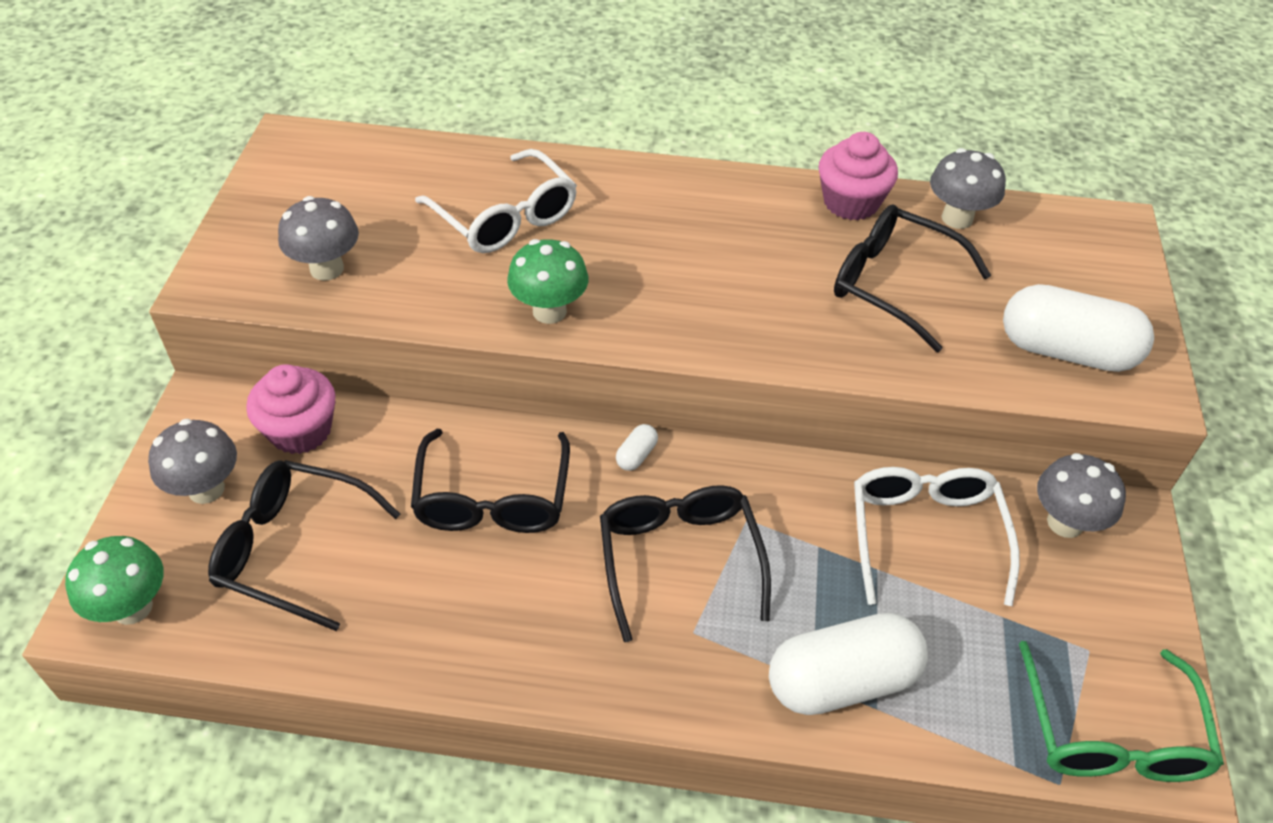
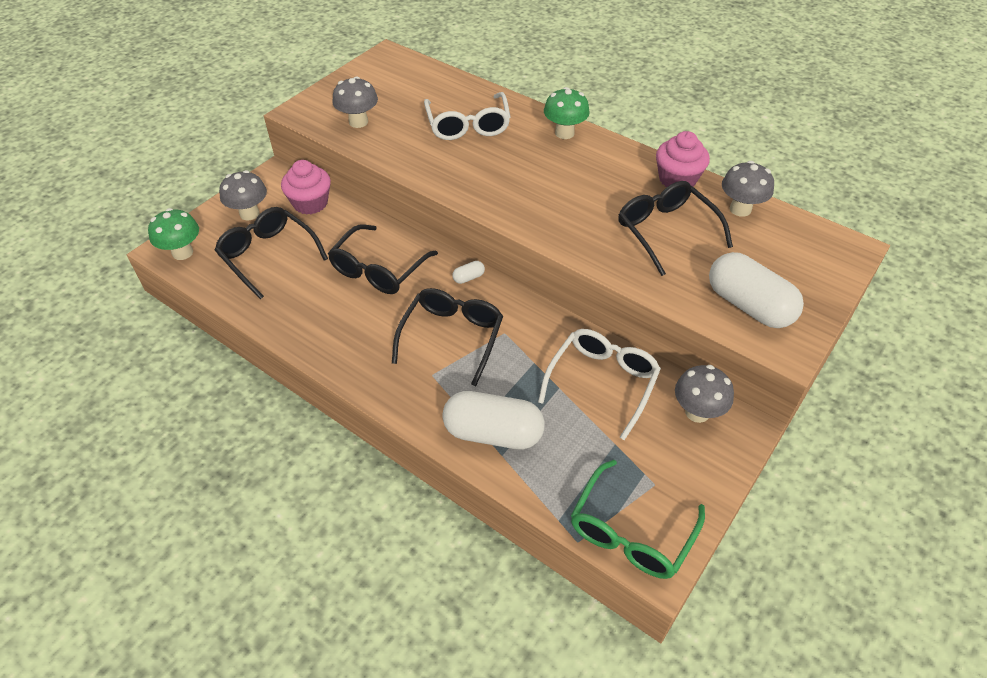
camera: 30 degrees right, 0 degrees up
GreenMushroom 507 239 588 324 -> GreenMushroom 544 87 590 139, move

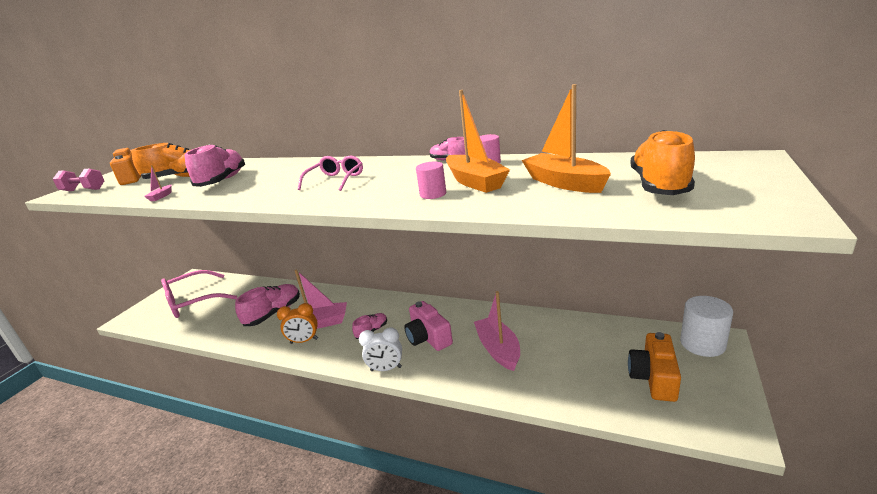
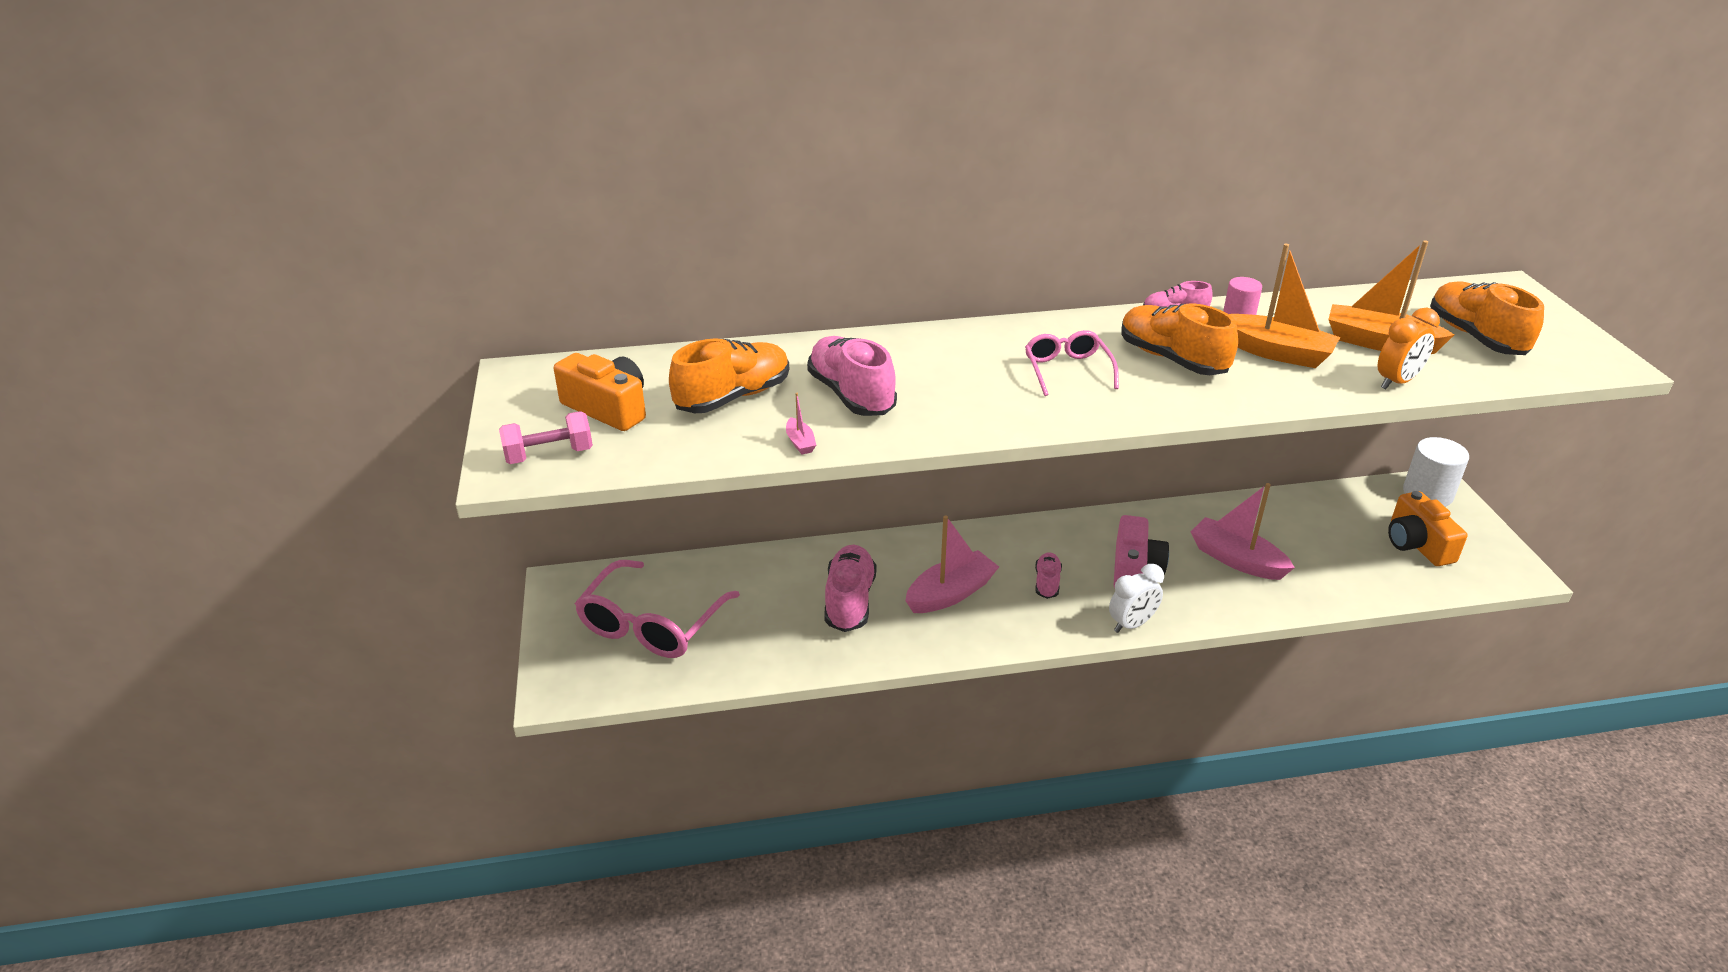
camera: 35 degrees left, 10 degrees up
PinkCylinder 416 162 446 199 -> none
PinkCamera 404 301 453 351 -> PinkCamera 1114 515 1169 588, 105 degrees counterclockwise
OrangeClock 277 303 318 344 -> OrangeClock 1377 308 1440 390, move
none -> OrangeShoe 1121 303 1238 375

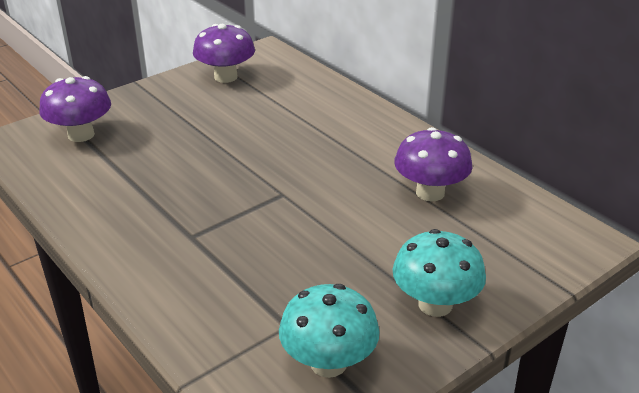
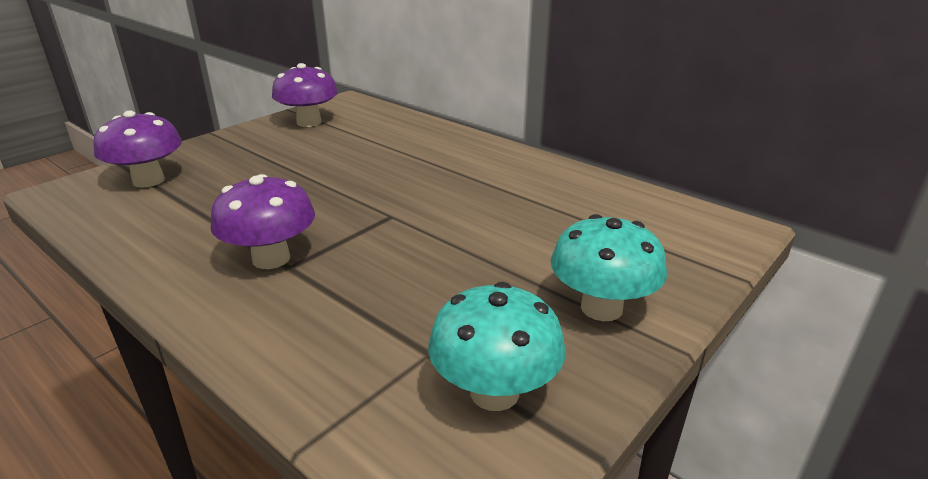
camera: 10 degrees left, 5 degrees down
PurpleMushroom 394 127 472 202 -> PurpleMushroom 210 174 315 269, move

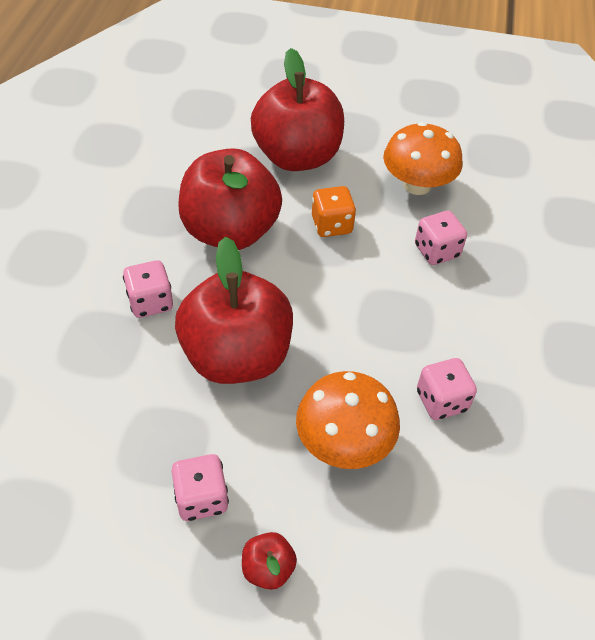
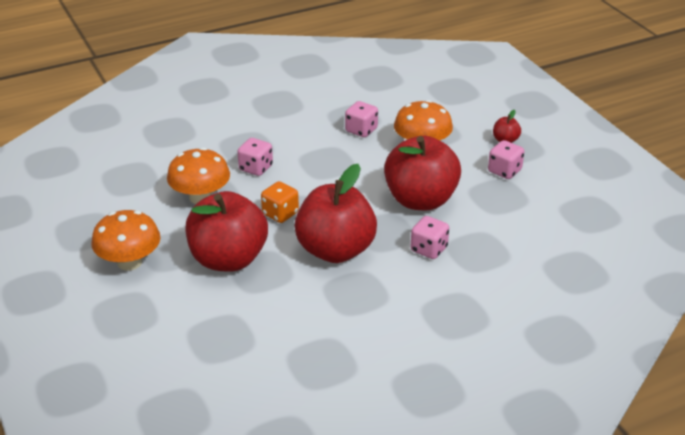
camera: 125 degrees left, 15 degrees down
none -> OrangeMushroom 91 210 161 271

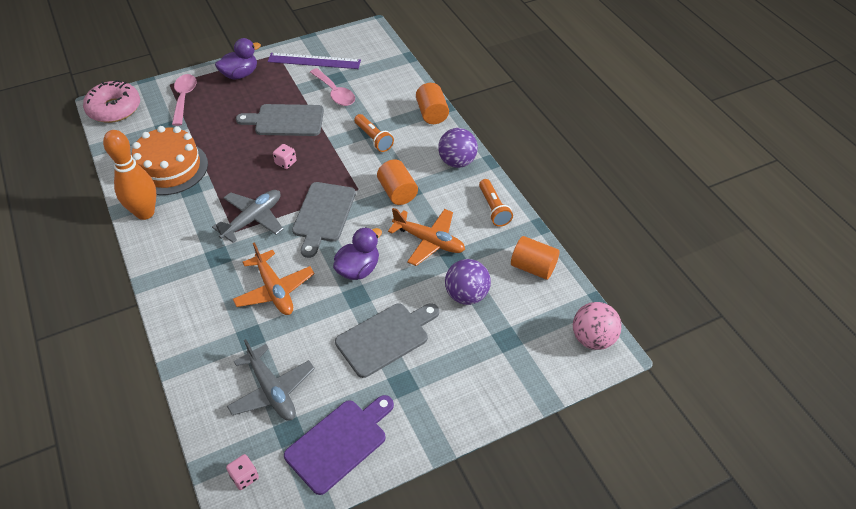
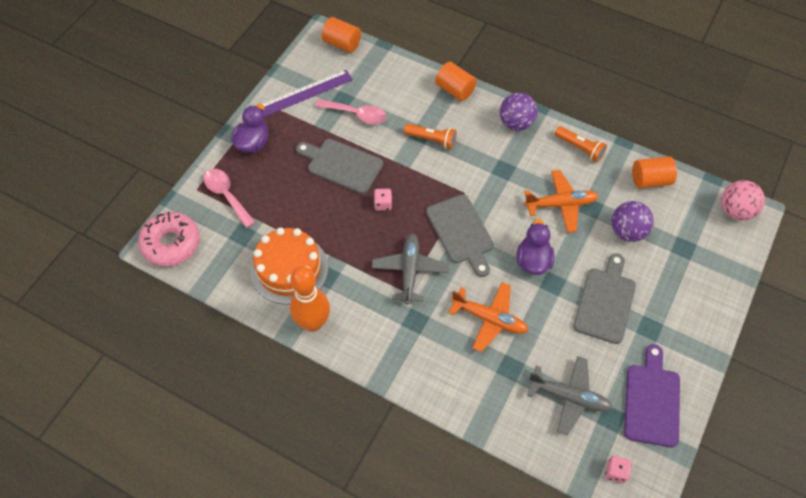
camera: 35 degrees left, 10 degrees up
GreyCuttingBoard 236 104 324 136 -> GreyCuttingBoard 296 139 383 194, 60 degrees clockwise
OrangeCylinder 377 159 418 205 -> OrangeCylinder 322 17 361 53, move

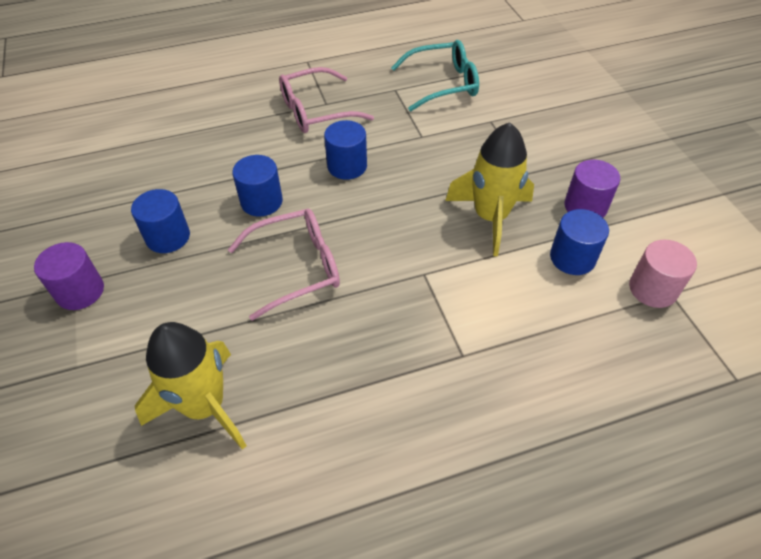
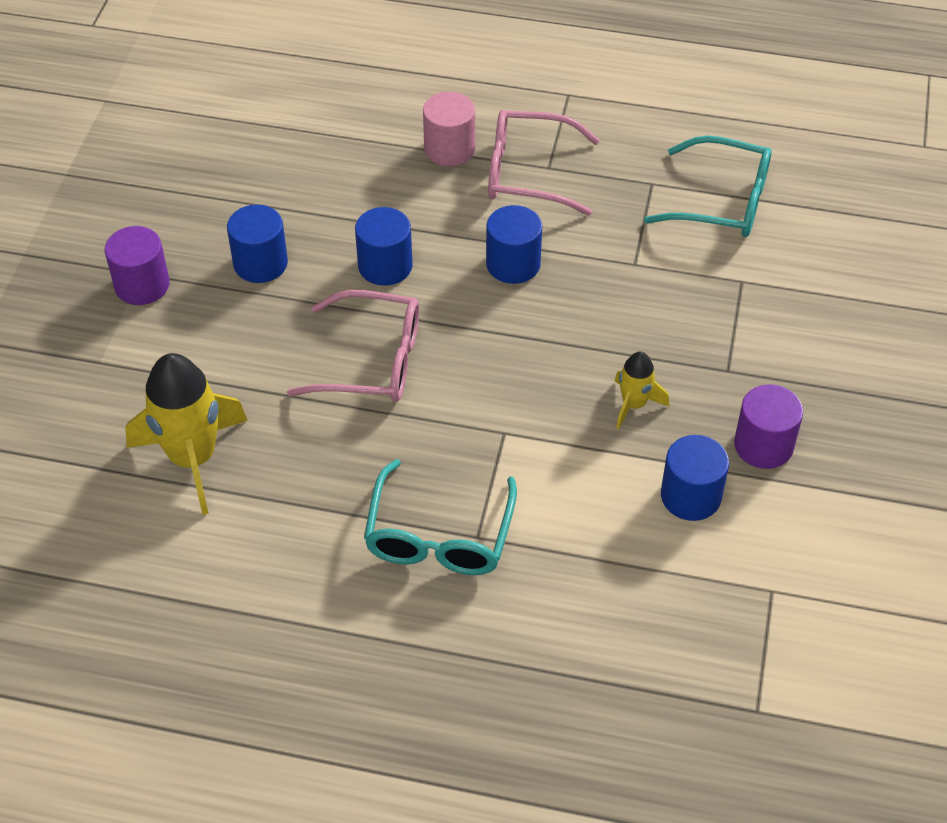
camera: 30 degrees right, 0 degrees up
YellowRocket 445 122 534 256 -> YellowRocket 615 352 669 429, x0.52
PinkCylinder 629 240 697 308 -> PinkCylinder 423 92 475 166, move
none -> TurquoiseGlasses 364 459 517 575

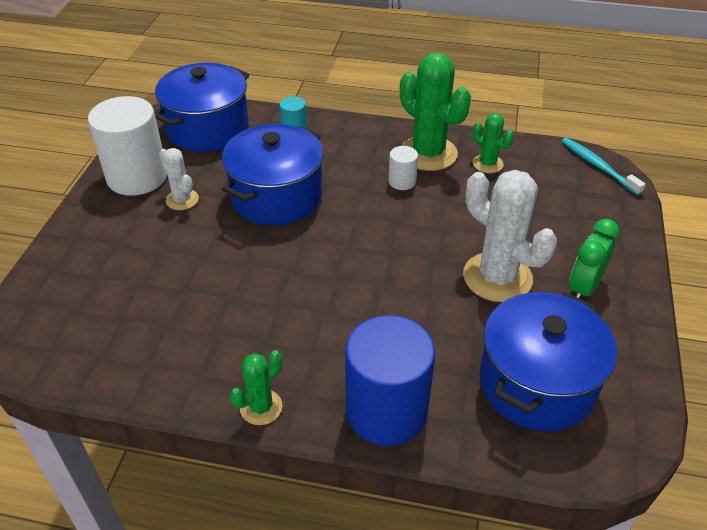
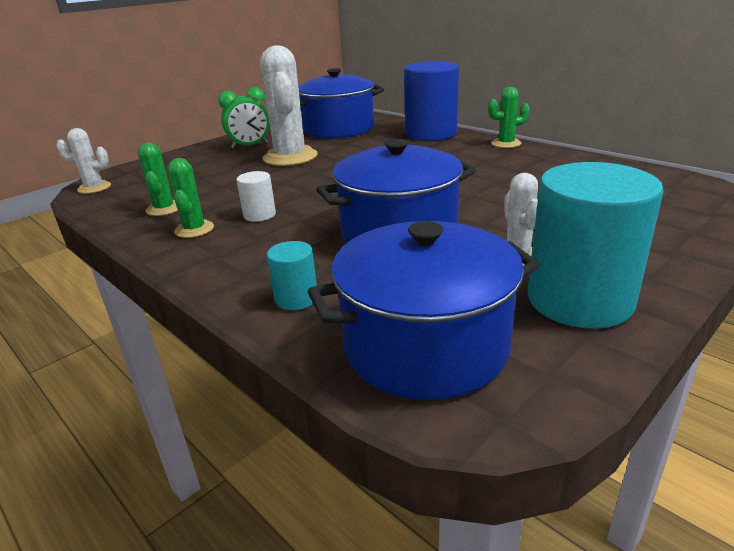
camera: 145 degrees left, 15 degrees down
GreenCactus 400 52 471 171 -> GreenCactus 167 158 214 238, x0.53
WhiteCylinder 88 96 167 196 -> TurquoiseCylinder 528 162 664 329
TurquoiseToothbrush 561 138 646 195 -> WhiteCactus 56 128 111 194

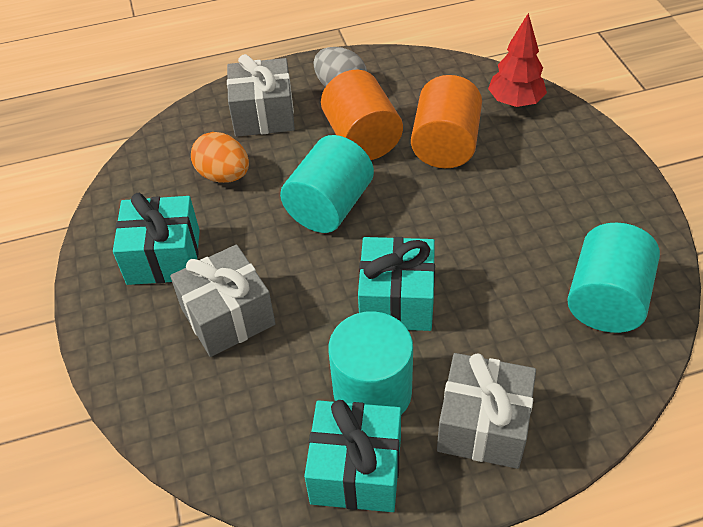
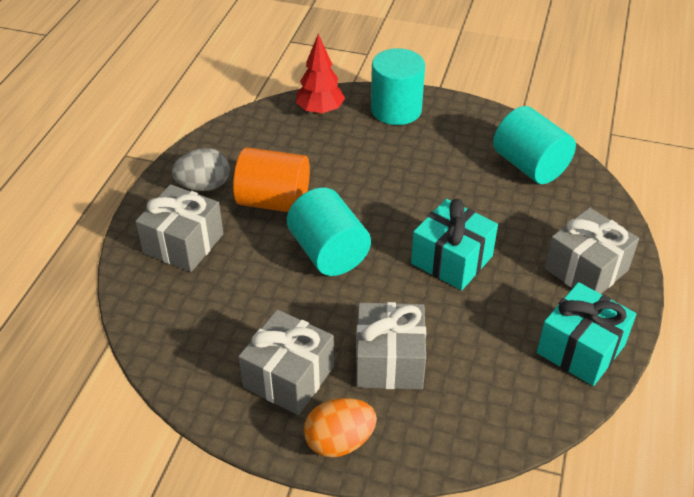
camera: 60 degrees left, 5 degrees down
OrangeCylinder 411 75 482 168 -> none
OrangeEgg 191 132 249 183 -> OrangeEgg 304 398 377 457, move
TurquoiseGift 113 193 200 285 -> GreyGift 238 310 334 415
TurquoiseCylinder 328 311 413 415 -> TurquoiseCylinder 371 48 425 125, move

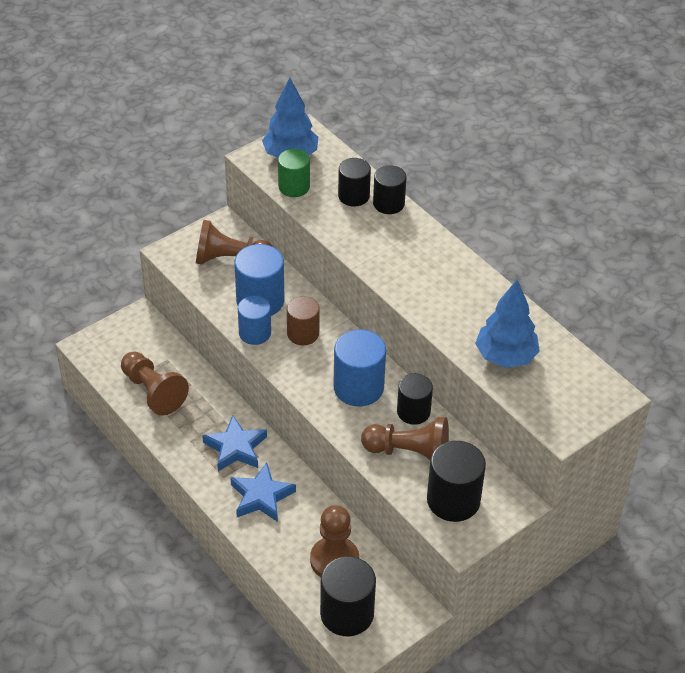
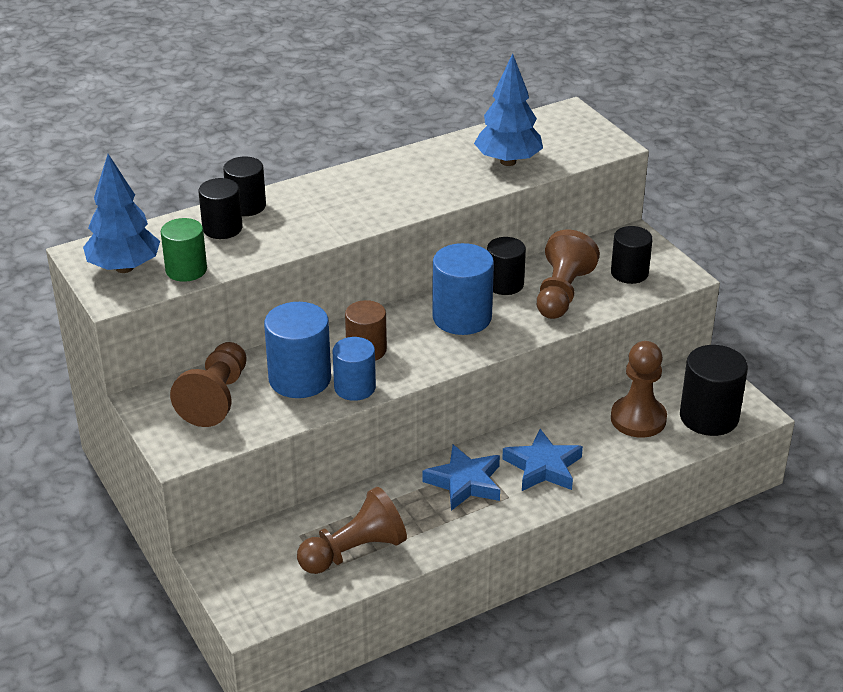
camera: 80 degrees left, 10 degrees down
BlackCylinder 427 441 486 522 -> BlackCylinder 611 226 653 284, x0.66

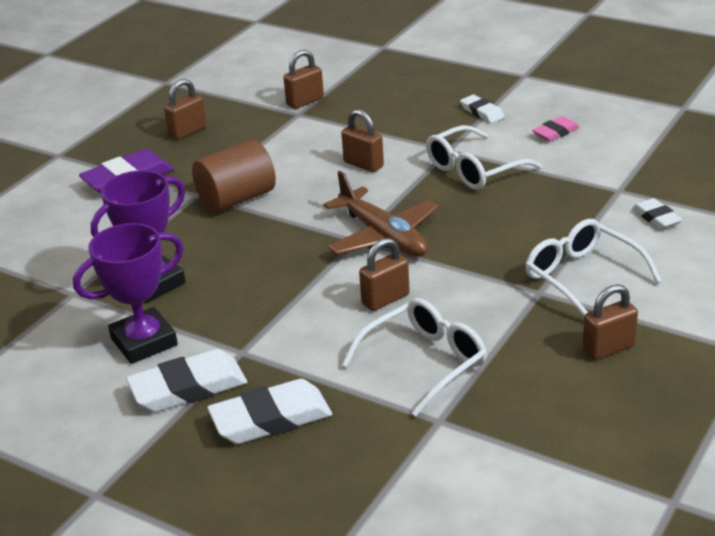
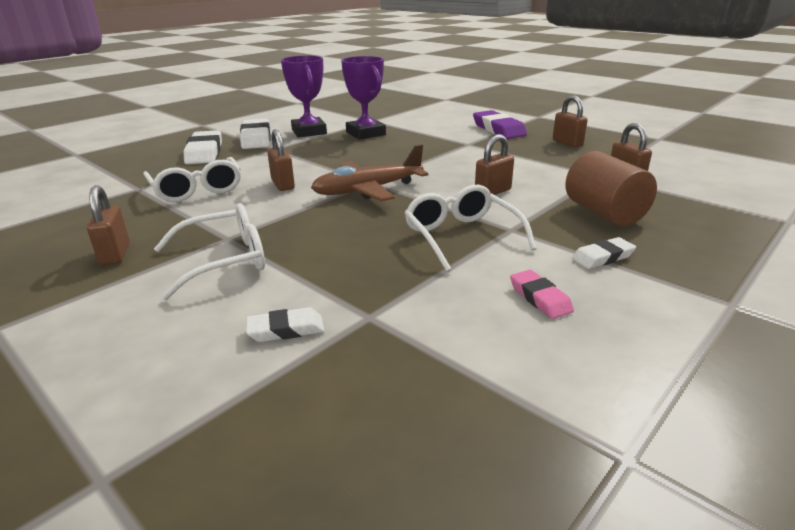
camera: 100 degrees right, 5 degrees down
BrownCylinder 192 140 276 212 -> BrownCylinder 565 151 657 226, move

